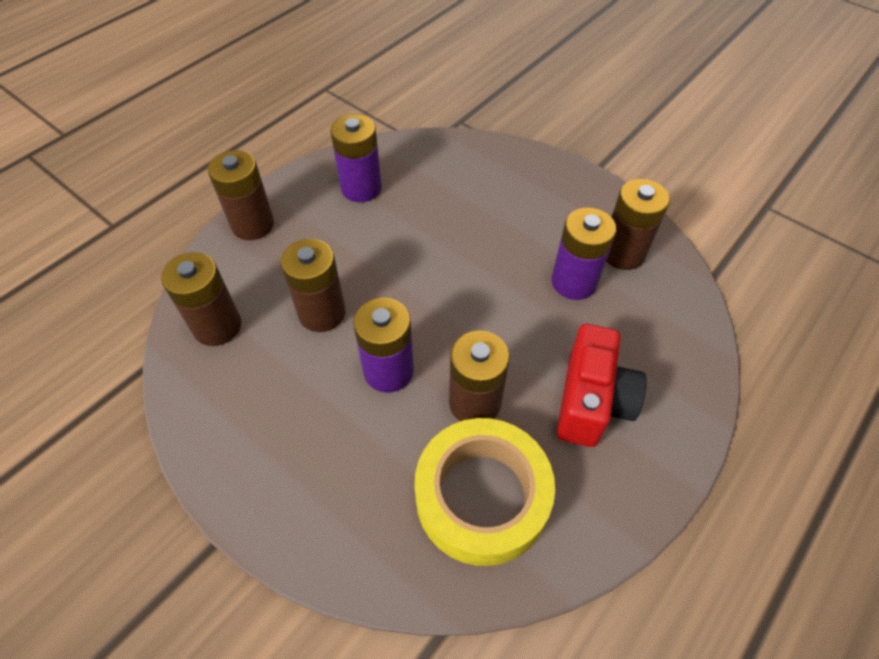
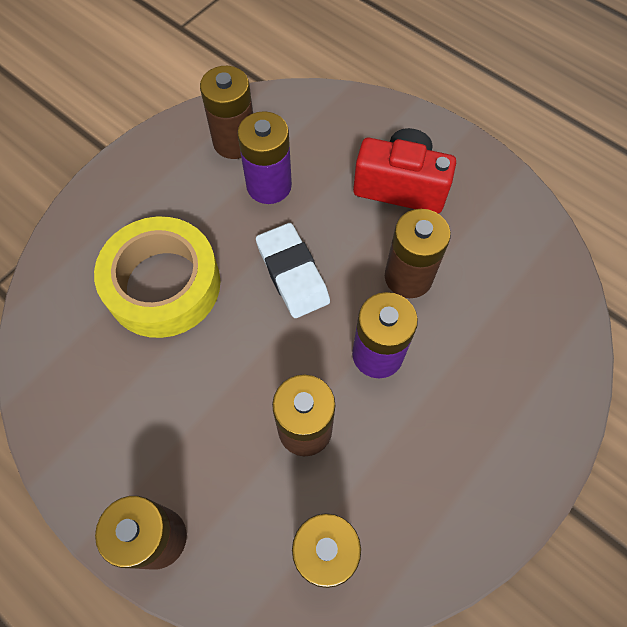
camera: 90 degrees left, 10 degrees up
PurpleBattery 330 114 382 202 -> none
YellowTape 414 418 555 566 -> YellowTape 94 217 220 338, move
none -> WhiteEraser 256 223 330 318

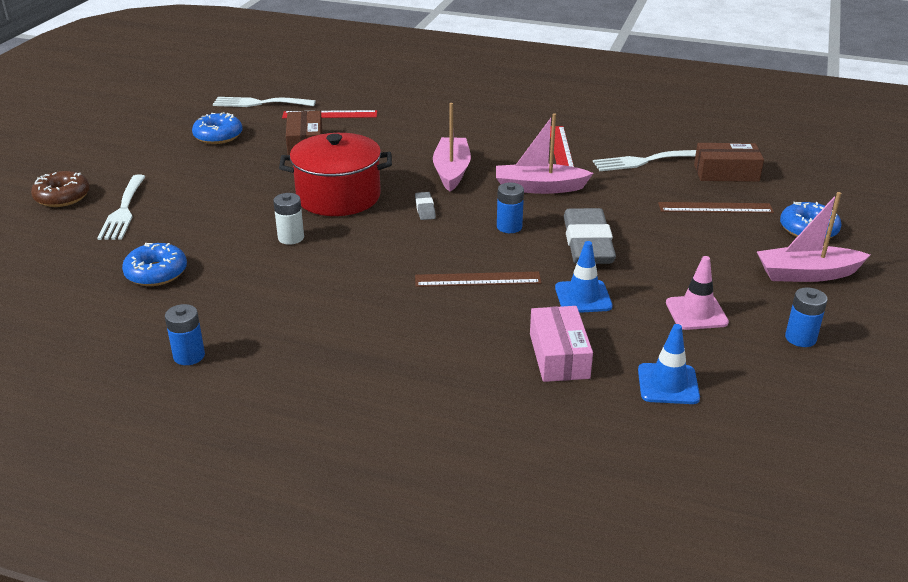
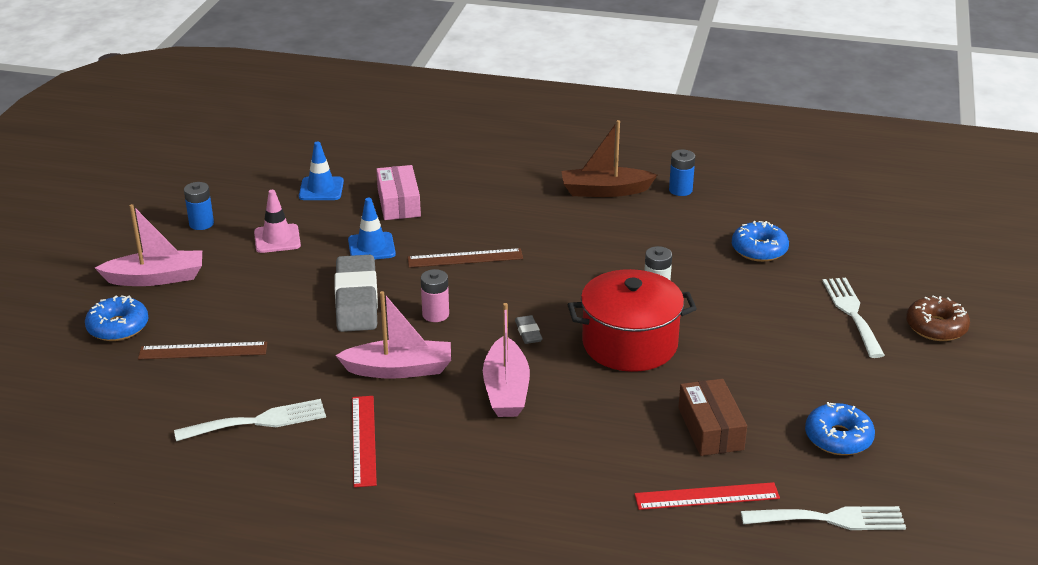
camera: 175 degrees right, 0 degrees up
BrownBox 694 143 764 182 -> none
BlueBattery 497 183 524 233 -> PinkBattery 421 269 449 322
none -> BrownBoat 561 120 657 197

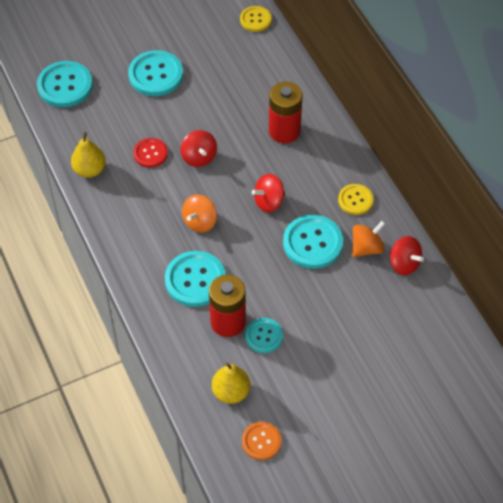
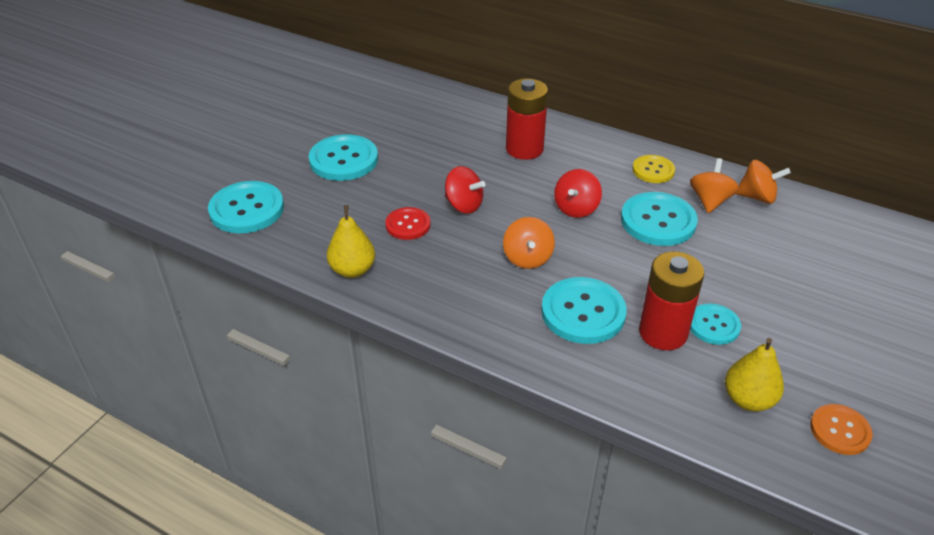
camera: 35 degrees left, 15 degrees down
YellowButton 240 6 272 32 -> none
RedSpinningTop 390 236 424 276 -> OrangeSpinningTop 736 160 791 204

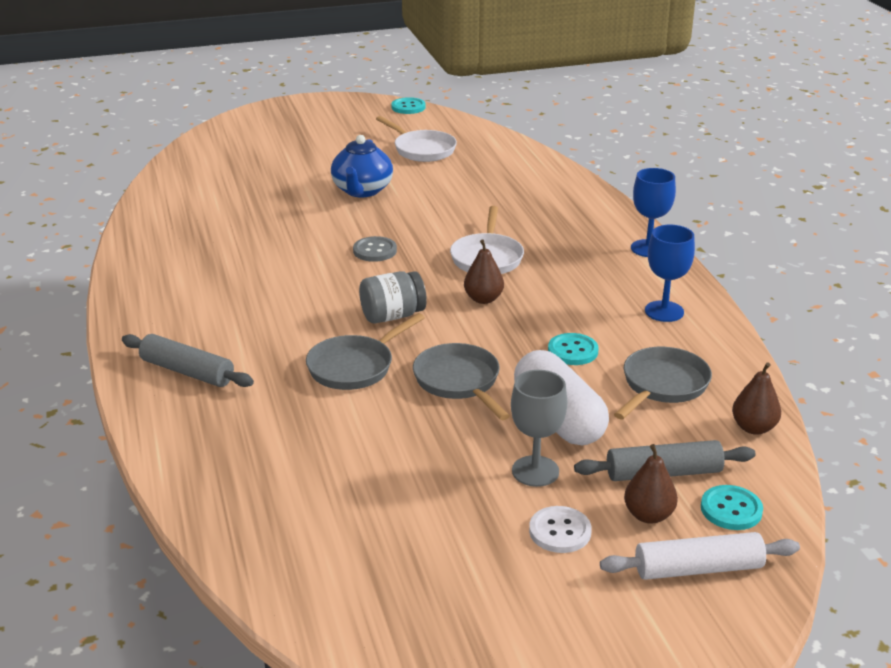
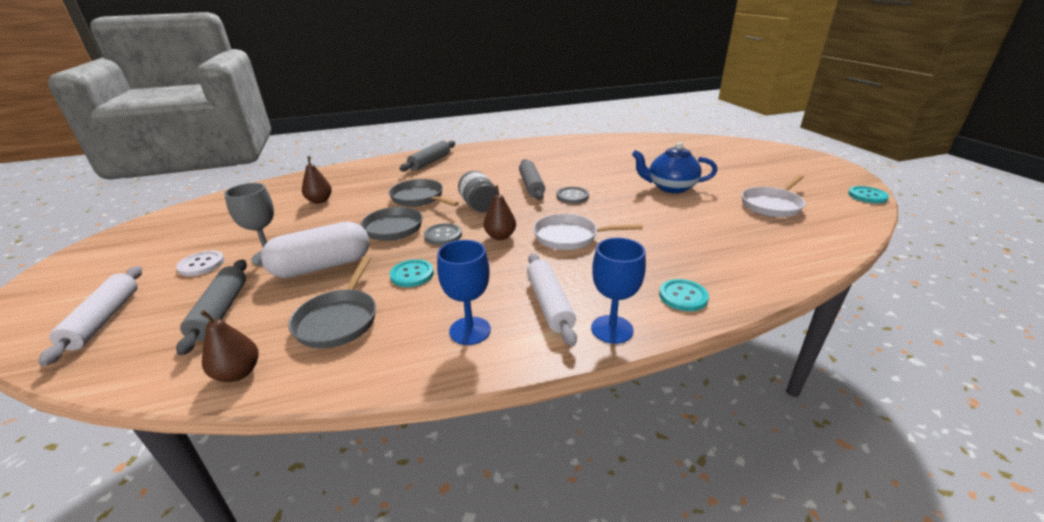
camera: 90 degrees right, 0 degrees up
GreyPan 614 347 712 419 -> GreyPan 288 256 376 348, 60 degrees clockwise
BrownPear 624 444 678 524 -> BrownPear 302 156 332 204, move
TurquoiseButton 701 485 763 530 -> TurquoiseButton 659 279 709 311, move
none -> GreyRollingPin 519 159 545 200
none -> GreyButton 424 223 462 245
none -> WhiteRollingPin 527 253 577 346

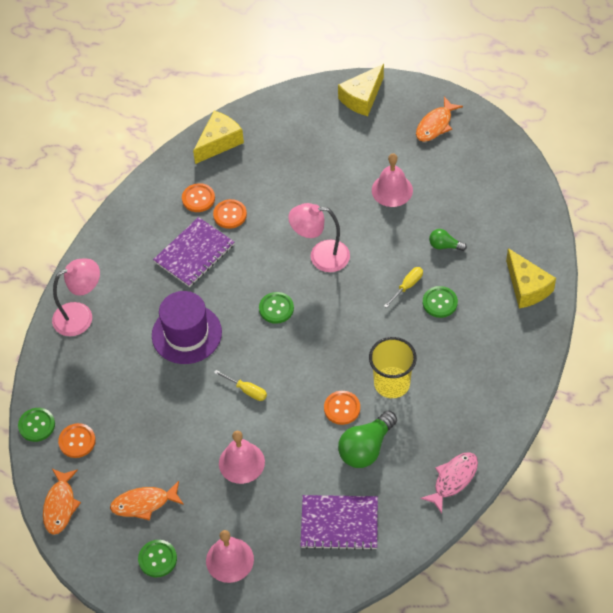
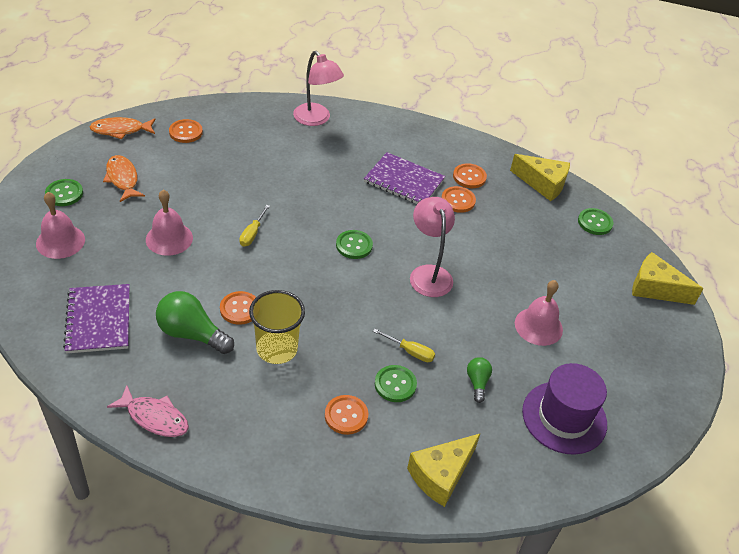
camera: 70 degrees right, 10 degrees down
OrangeFish 416 97 463 142 -> none
PurpleHat 152 291 222 364 -> PurpleHat 522 363 607 455, move
GreenButton 18 408 55 442 -> GreenButton 578 208 613 235, move
none -> OrangeButton 325 395 368 435

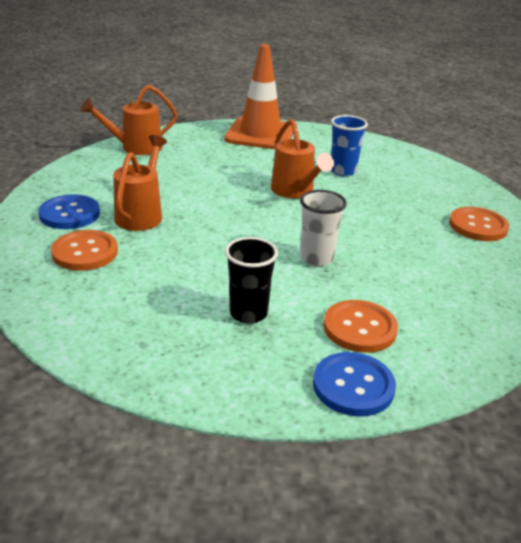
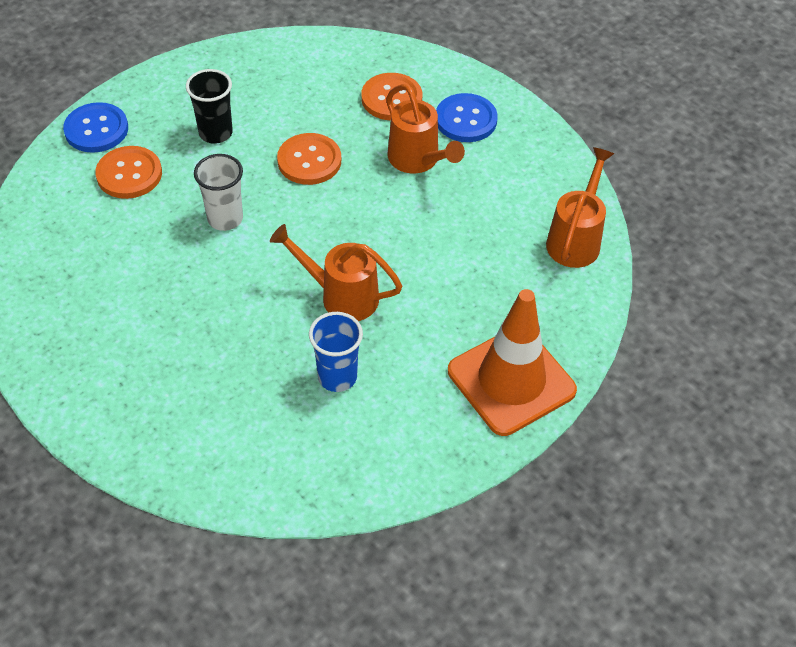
camera: 135 degrees right, 20 degrees up
OrangeButton 449 207 509 241 -> OrangeButton 277 133 341 185, move

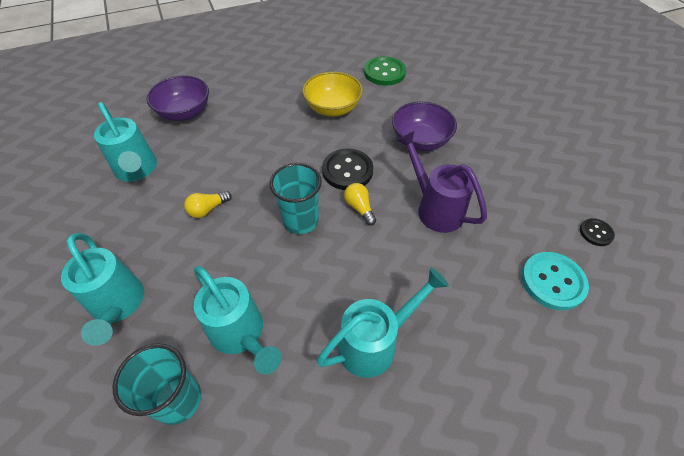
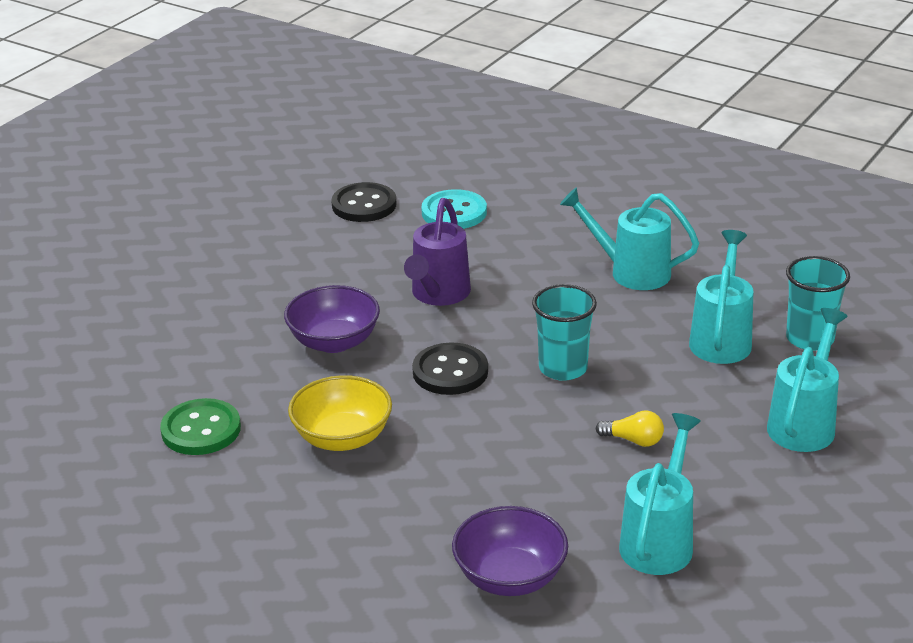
camera: 125 degrees left, 20 degrees down
YellowLightBulb 344 183 376 226 -> none
BlackButton 580 218 615 246 -> BlackButton 331 182 396 222, x1.82

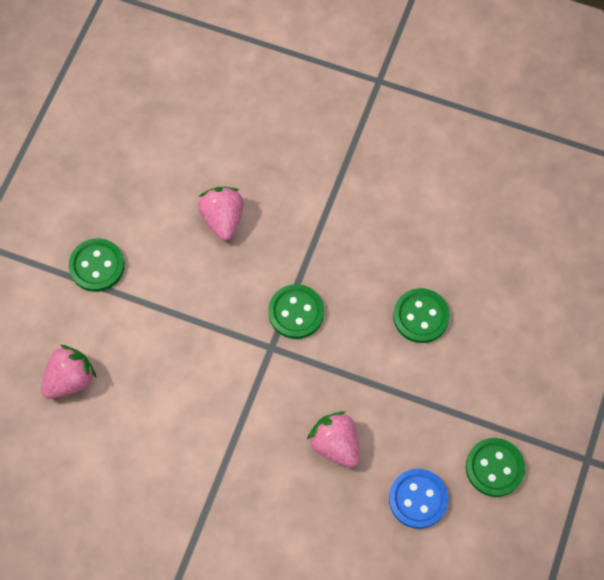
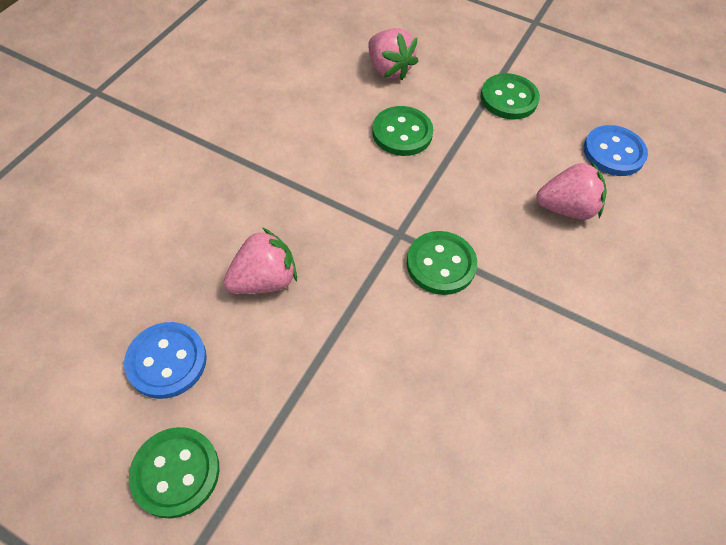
camera: 95 degrees right, 10 degrees down
GreenButton 393 288 450 343 -> GreenButton 372 106 433 156, move
none -> BlueButton 584 125 648 176

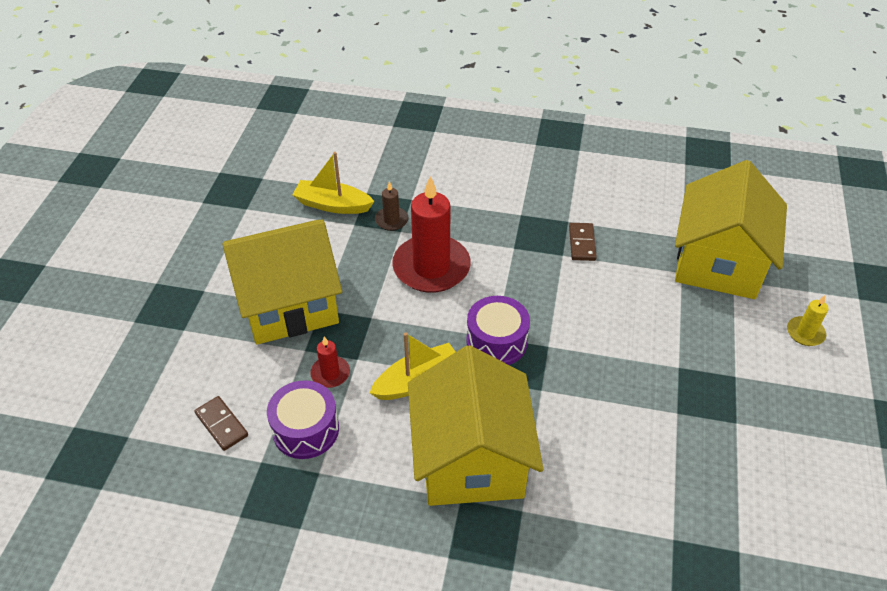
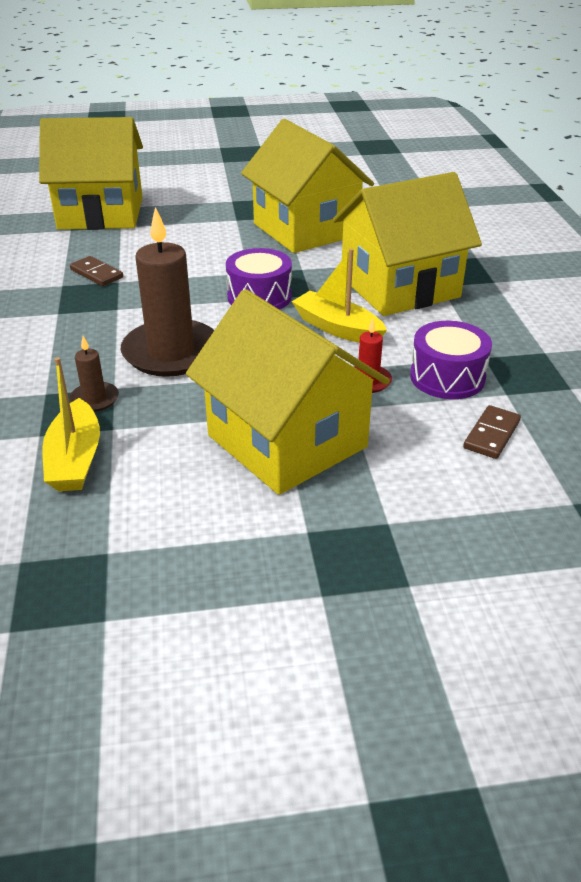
camera: 110 degrees left, 10 degrees down
RedCandle 392 176 471 293 -> BrownCandle 121 207 214 377
BrownDomino 569 223 597 261 -> BrownDomino 70 256 123 286, 60 degrees clockwise
YellowCandle 787 295 828 346 -> none
none -> YellowHouse 241 119 374 253

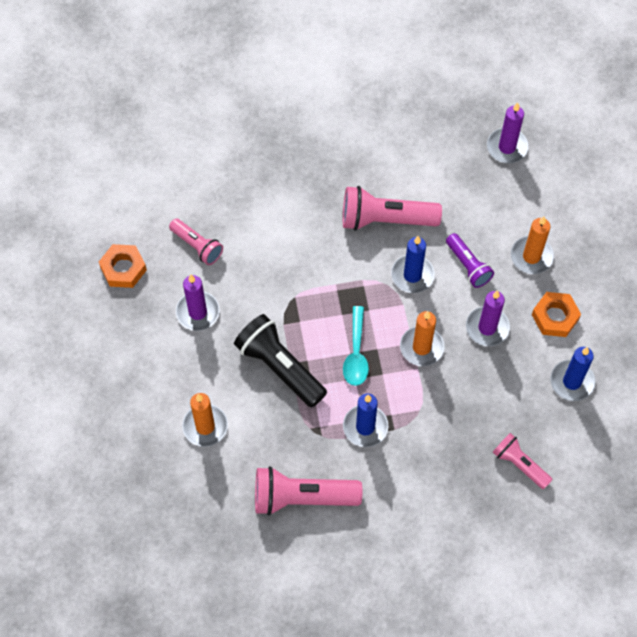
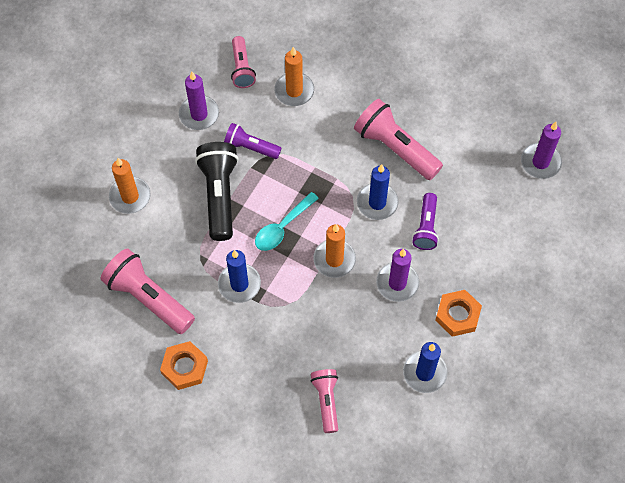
camera: 40 degrees right, 0 degrees up
OrangeCandle 511 216 554 274 -> OrangeCandle 274 47 314 106, move
OrangeNut 99 244 147 288 -> OrangeNut 160 341 208 390, move
none -> PurpleFlashlight 224 123 281 159

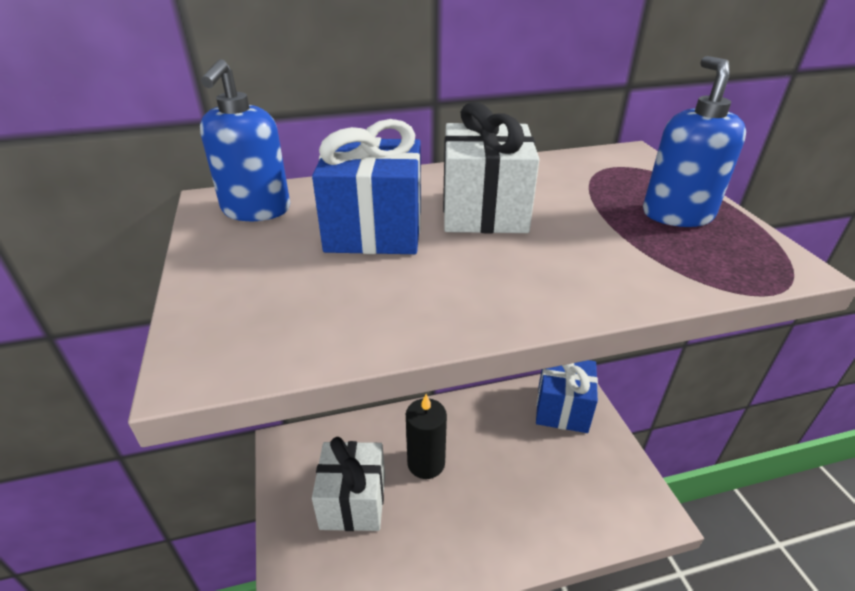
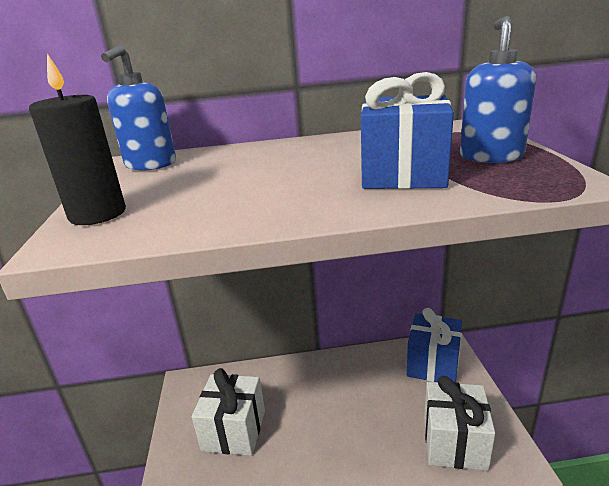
camera: 10 degrees right, 10 degrees down
WhiteGift 443 102 539 233 -> WhiteGift 424 376 495 471, move
BlueGift 312 119 421 254 -> BlueGift 361 72 454 189, move
BlackCandle 406 394 447 479 -> BlackCandle 29 53 126 225, move

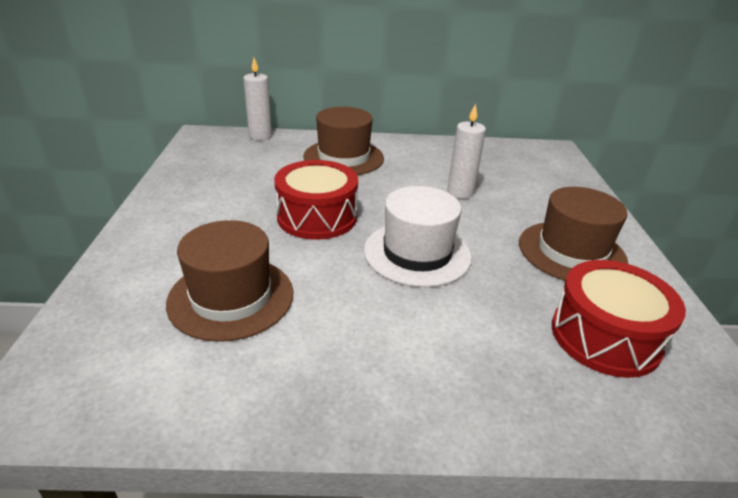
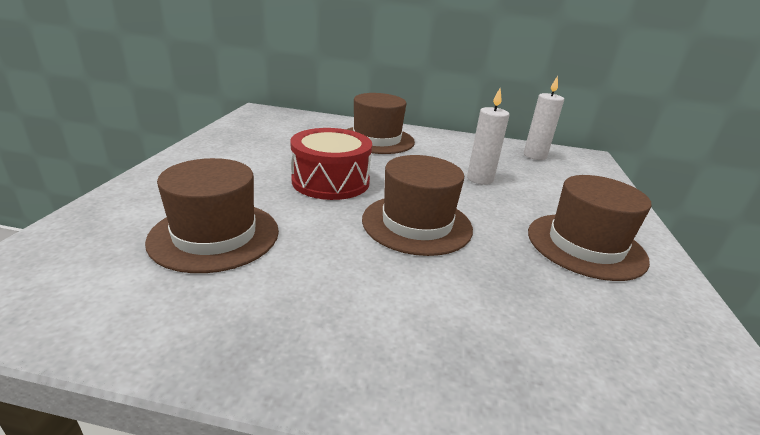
camera: 10 degrees right, 5 degrees down
WhiteCandle 243 58 272 140 -> WhiteCandle 524 76 564 160, move
WhiteHat 364 186 472 287 -> BrownHat 362 155 473 256
RedDrum 552 260 686 378 -> none

